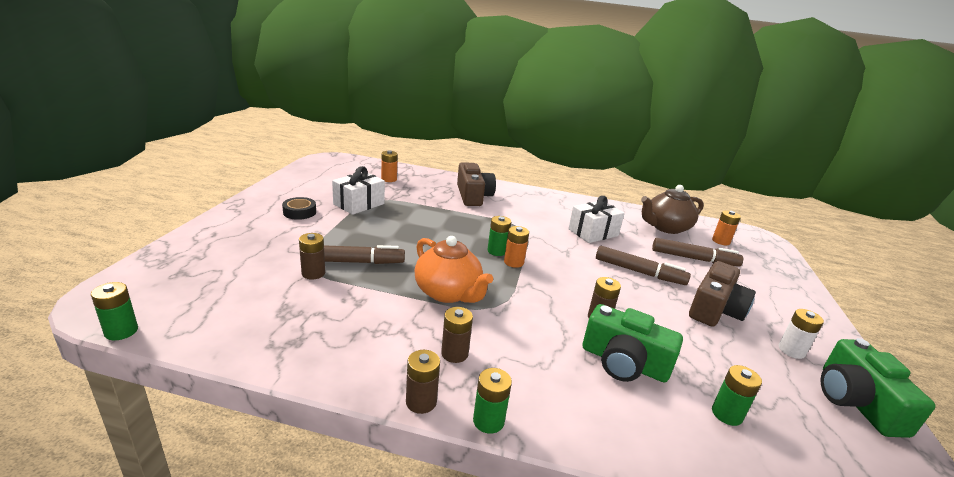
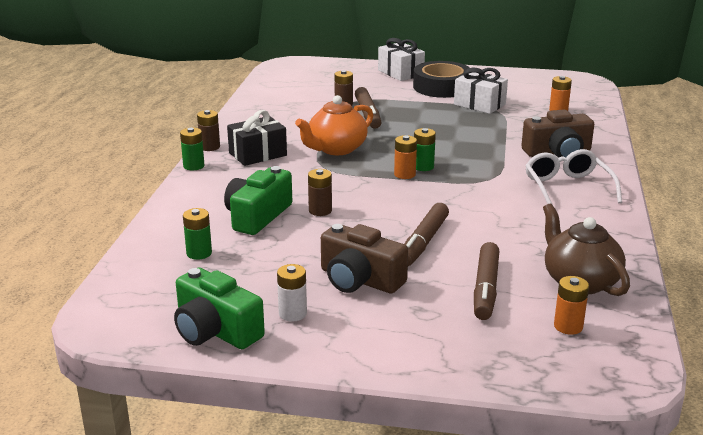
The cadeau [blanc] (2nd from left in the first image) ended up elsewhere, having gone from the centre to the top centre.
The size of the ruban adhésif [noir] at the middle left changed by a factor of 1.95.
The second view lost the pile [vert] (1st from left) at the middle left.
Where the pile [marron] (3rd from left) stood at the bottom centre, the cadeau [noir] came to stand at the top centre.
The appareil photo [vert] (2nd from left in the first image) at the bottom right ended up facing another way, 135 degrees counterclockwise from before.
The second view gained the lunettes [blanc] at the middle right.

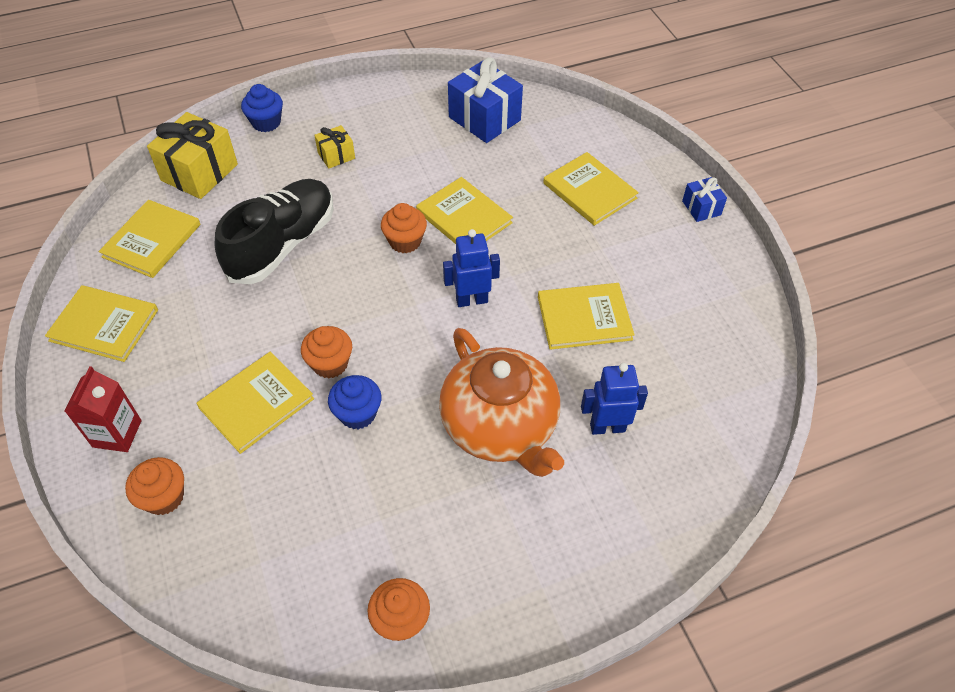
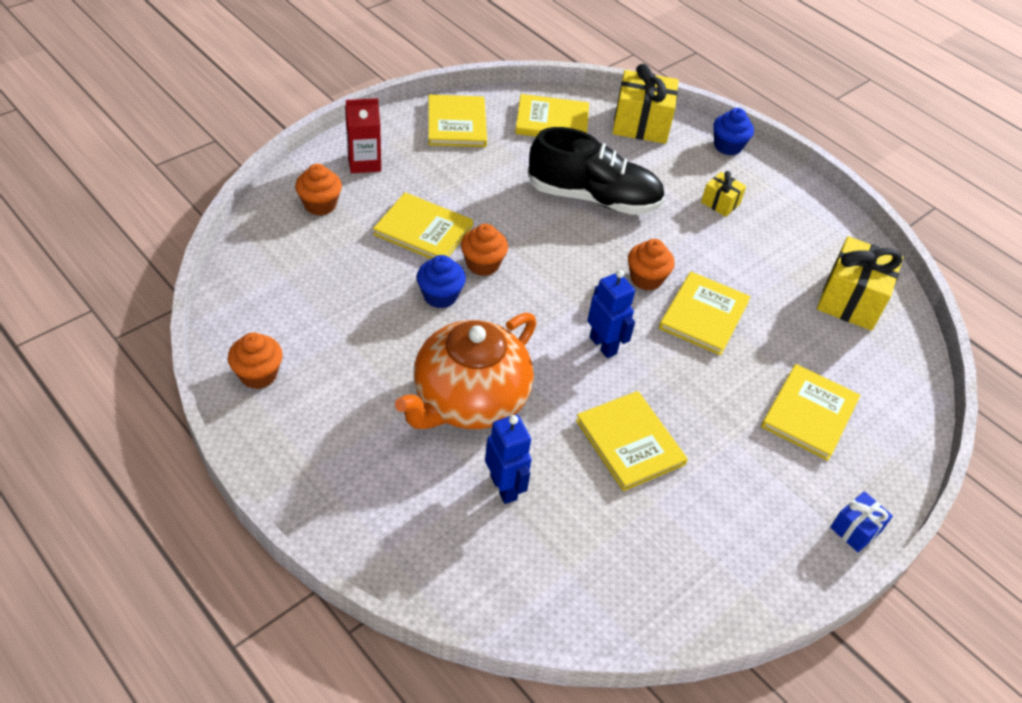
What was the cadeau [bleu] (1st from left) at the top centre turned into the cadeau [jaune] (3rd from left) at the middle right.

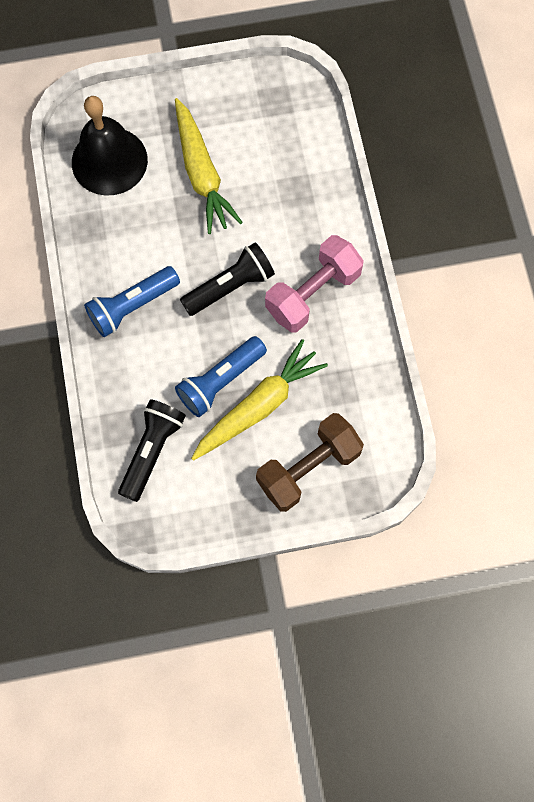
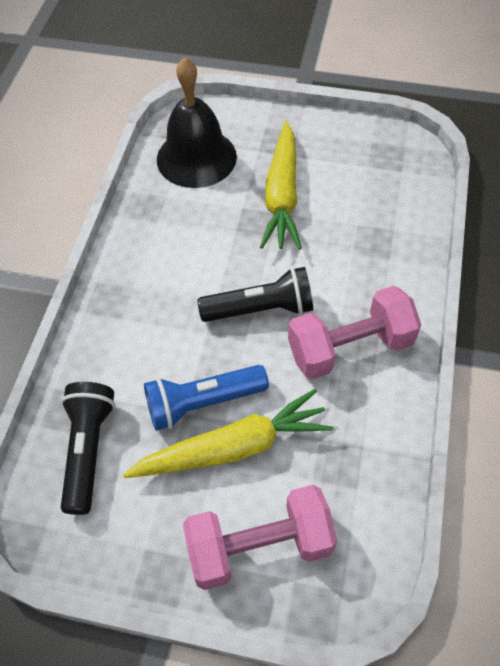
The second view lost the lampe de poche [bleu] (1st from left) at the middle left.
The lampe de poche [noir] (1st from left) at the middle left ended up facing another way, 45 degrees counterclockwise from before.
What was the haltère [marron] at the centre turned into the haltère [rose] (1st from left) at the bottom centre.

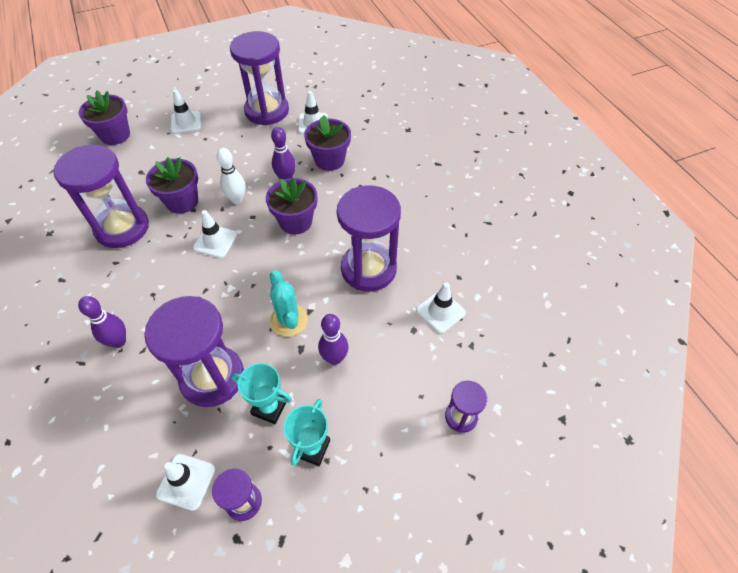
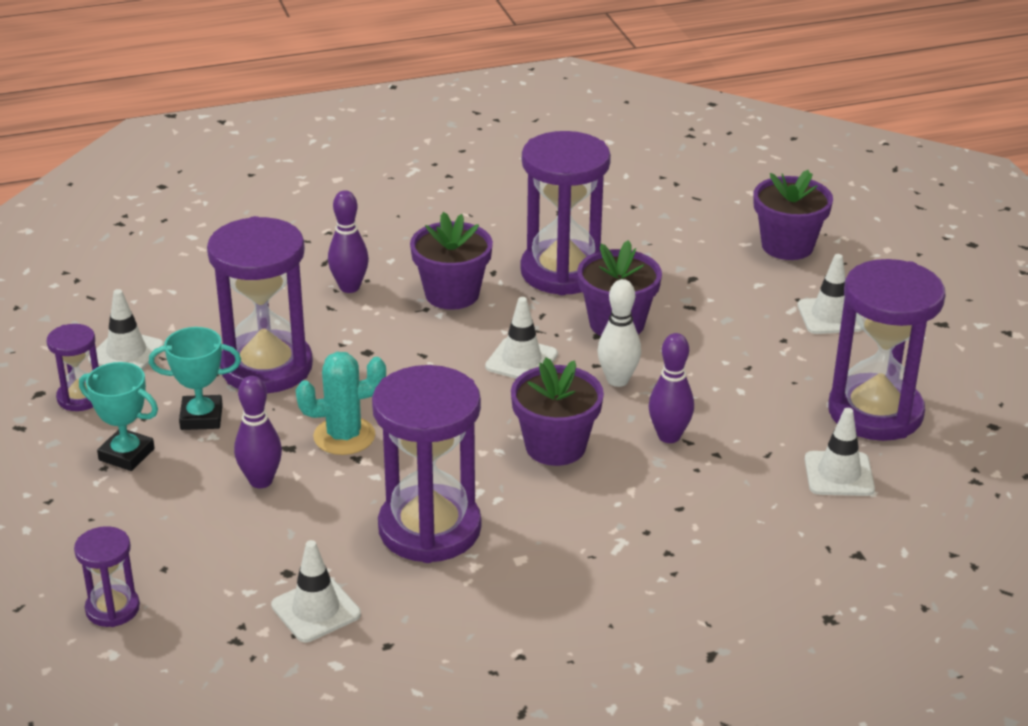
The pot de fleurs [violet] (4th from left in the first image) ended up elsewhere, having gone from the top centre to the centre.
The trophée [turquoise] (1st from left in the first image) at the bottom centre ended up facing another way, 60 degrees clockwise from before.

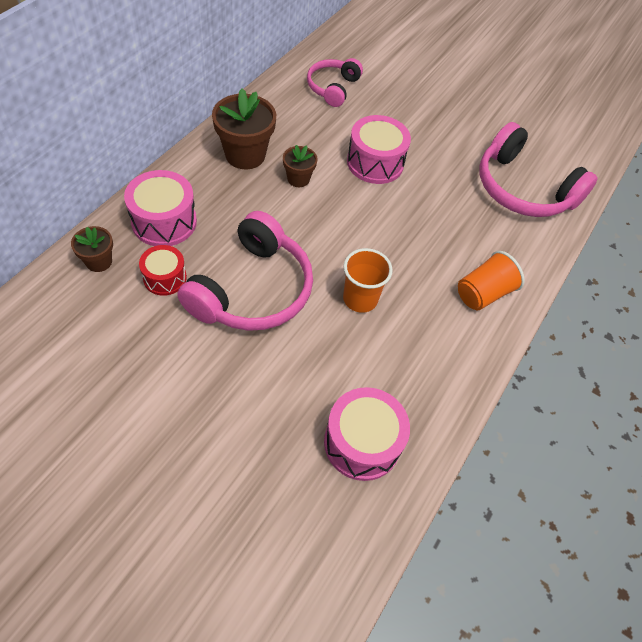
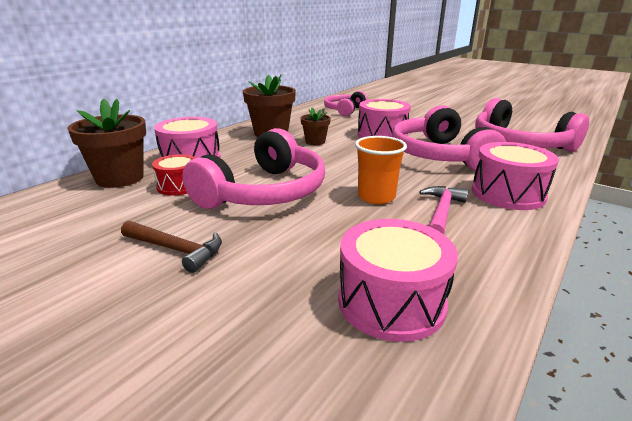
The size of the pot de fleurs [marron] (1st from left) at the middle left changed by a factor of 1.81.
Where the gobelet [orange] (2nd from left) stood at the middle right, the tambour [rose] (4th from left) came to stand at the middle right.
The second view gained the casque audio [rose] (3rd from left) at the top right.
The second view gained the marteau [rose] at the middle right.
The second view gained the marteau [marron] at the middle left.

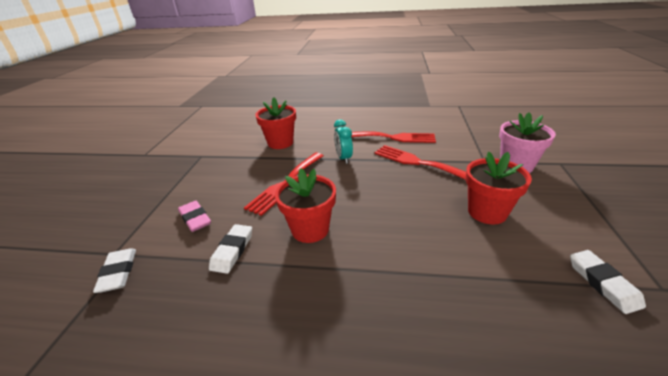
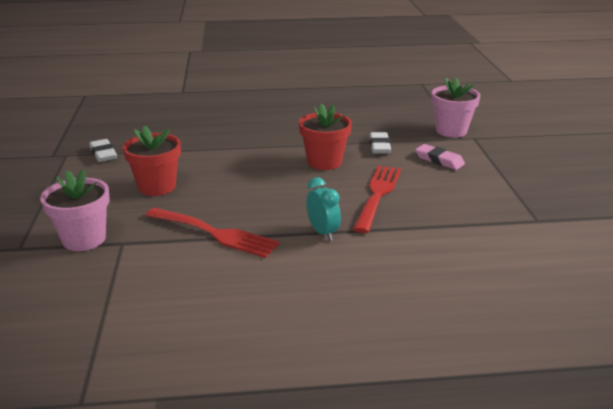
The second view lost the pot de fleurs [rouge] (1st from left) at the top centre.
The second view lost the fourchette [rouge] (2nd from left) at the centre.
Where the gomme [blanc] (1st from left) stood at the bottom left, the pot de fleurs [rose] (2nd from left) came to stand at the top right.

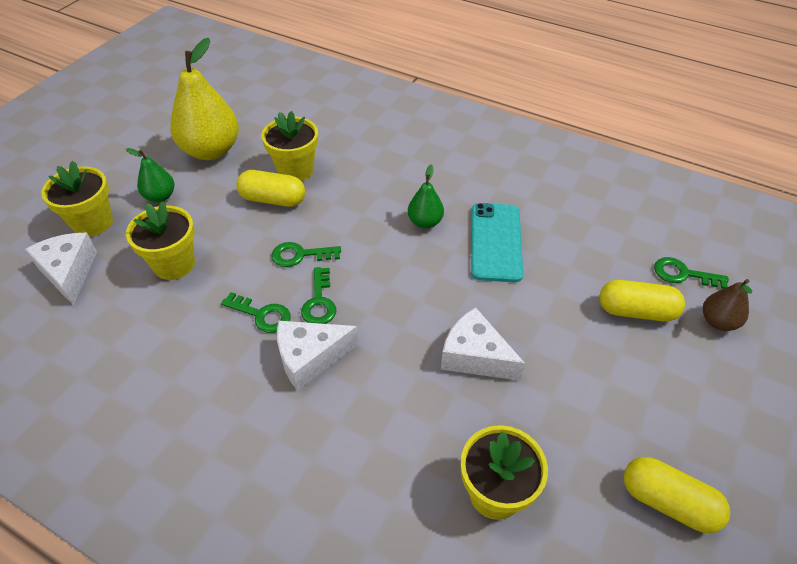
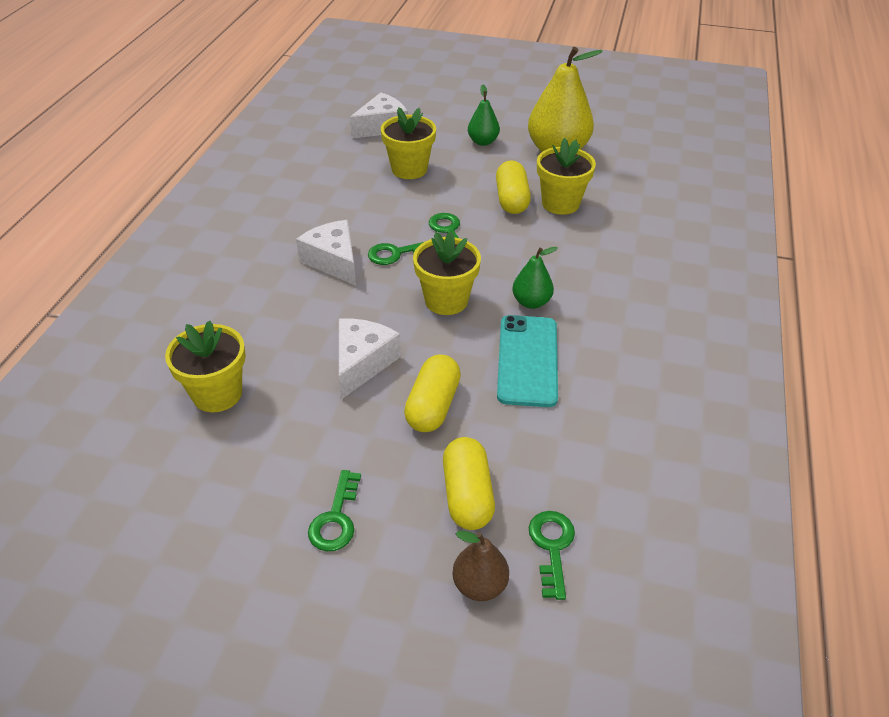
The pot de fleurs [jaune] (1st from left in the first image) ended up elsewhere, having gone from the middle left to the centre.
The téléphone [turquoise] at the centre ended up facing another way, 75 degrees counterclockwise from before.
The clé [vert] (1st from left) ended up elsewhere, having gone from the middle left to the bottom centre.
The gélule [jaune] (3rd from left in the first image) ended up elsewhere, having gone from the bottom right to the centre.

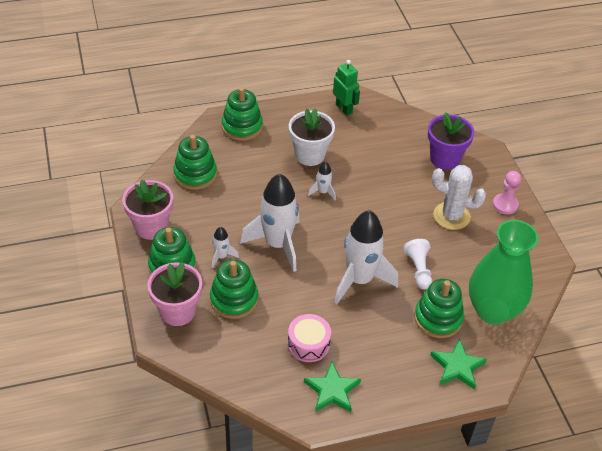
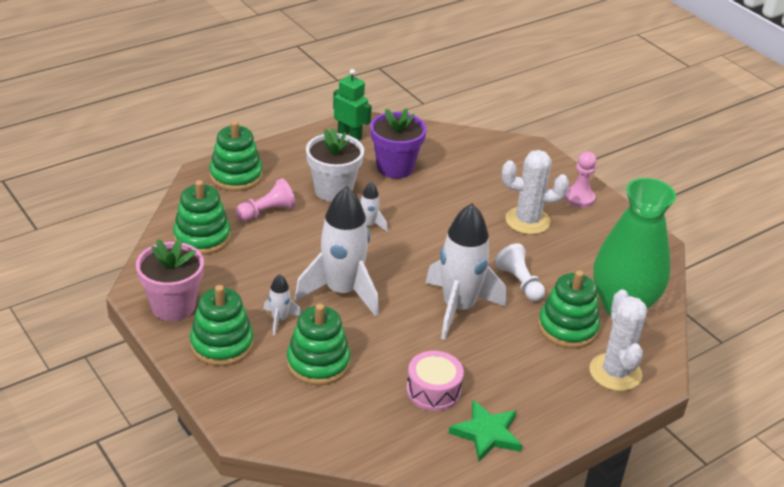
The pot de fleurs [violet] ended up elsewhere, having gone from the top right to the top centre.
The second view lost the pot de fleurs [rose] (2nd from left) at the middle left.
Where the étoile [vert] (2nd from left) stood at the bottom right, the cactus [blanc] (2nd from left) came to stand at the bottom right.
The second view gained the pion [rose] (1st from left) at the centre.

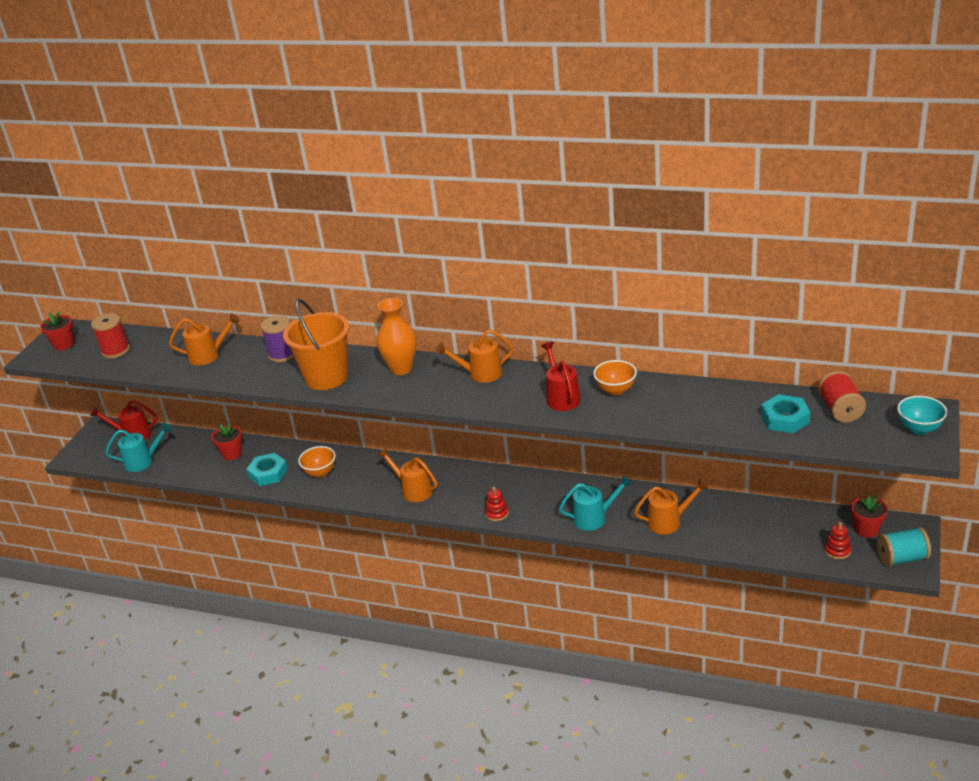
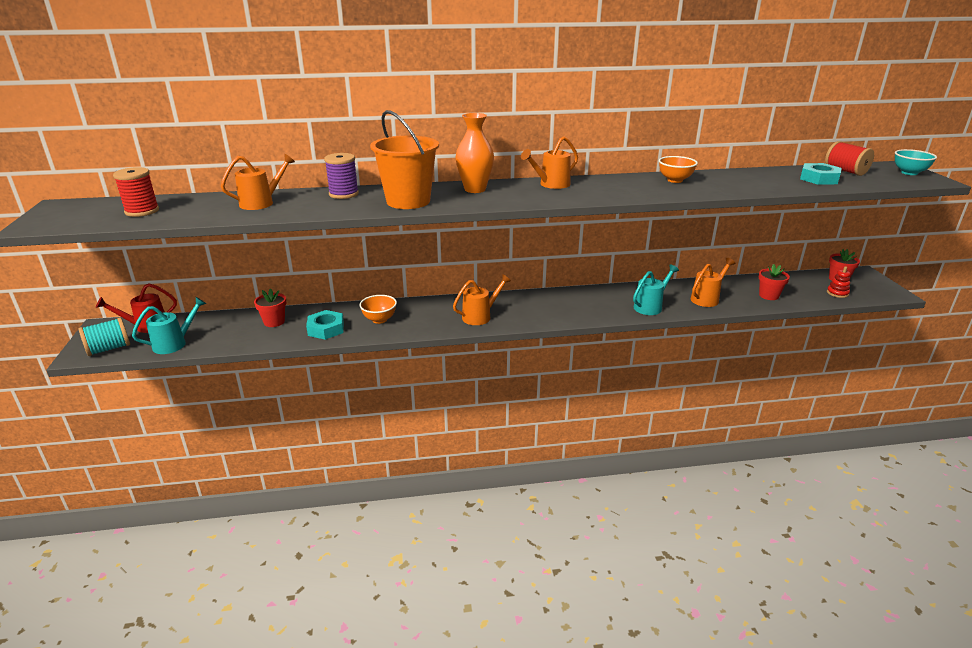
The pot de fleurs [rouge] (1st from left in the first image) ended up elsewhere, having gone from the middle left to the middle right.
The second view lost the arrosoir [rouge] (2nd from left) at the centre.
The arrosoir [orange] (2nd from left) at the centre ended up facing another way, 135 degrees clockwise from before.
The second view lost the jouet à empiler [rouge] (1st from left) at the centre.
The bobine [turquoise] ended up elsewhere, having gone from the bottom right to the middle left.

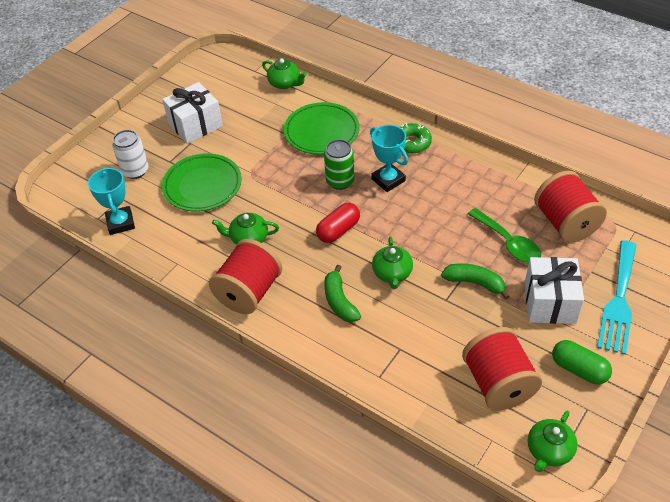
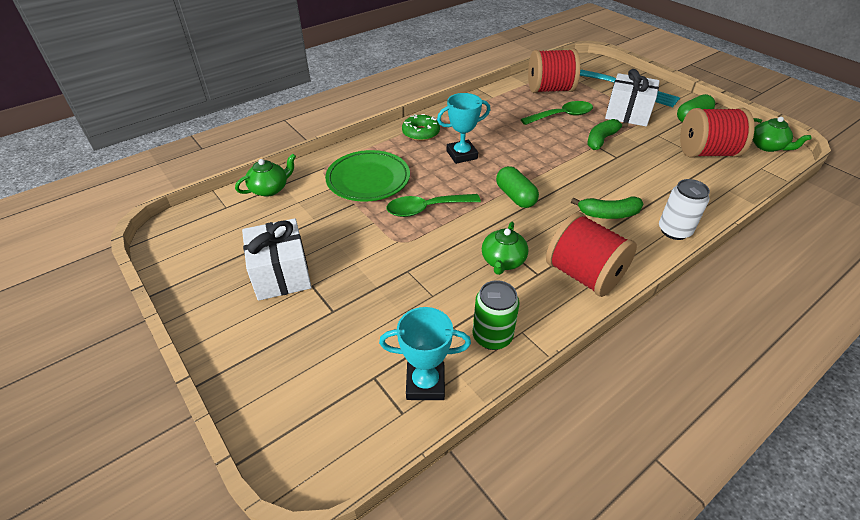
The canette [blanc] ended up elsewhere, having gone from the top left to the middle right.
The canette [vert] ended up elsewhere, having gone from the top centre to the centre.
The second view lost the assiette [vert] (1st from left) at the middle left.
What was the gélule [rouge] at the centre turned into the gélule [vert] (1st from left) at the centre.
The second view lost the théière [vert] (3rd from left) at the centre.
The second view gained the cuillère [vert] (1st from left) at the centre.

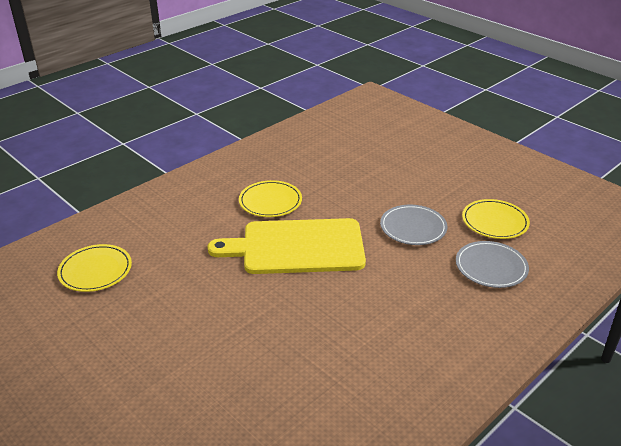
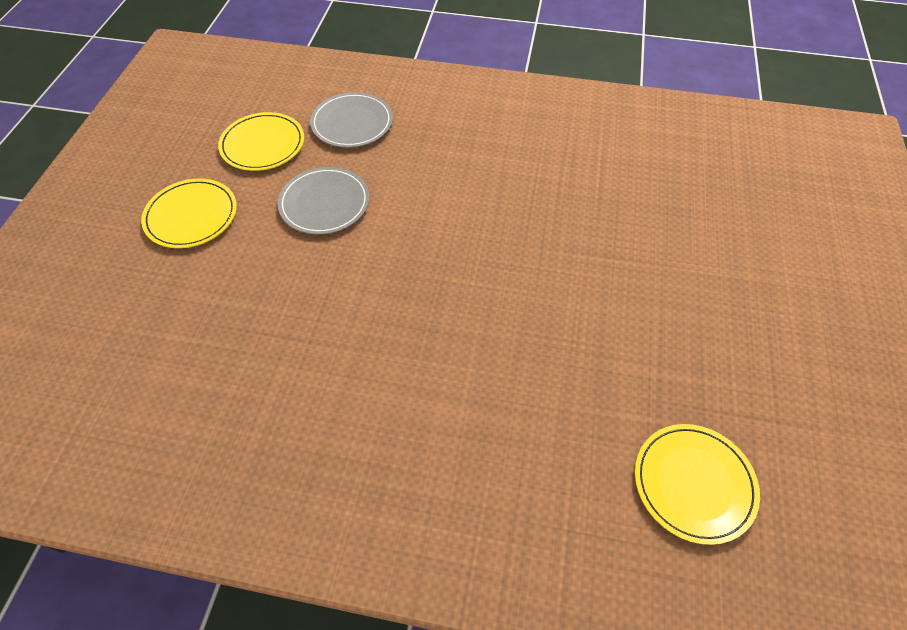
The assiette [jaune] (2nd from left in the first image) ended up elsewhere, having gone from the centre to the middle left.
The second view lost the planche à découper [jaune] at the centre.

